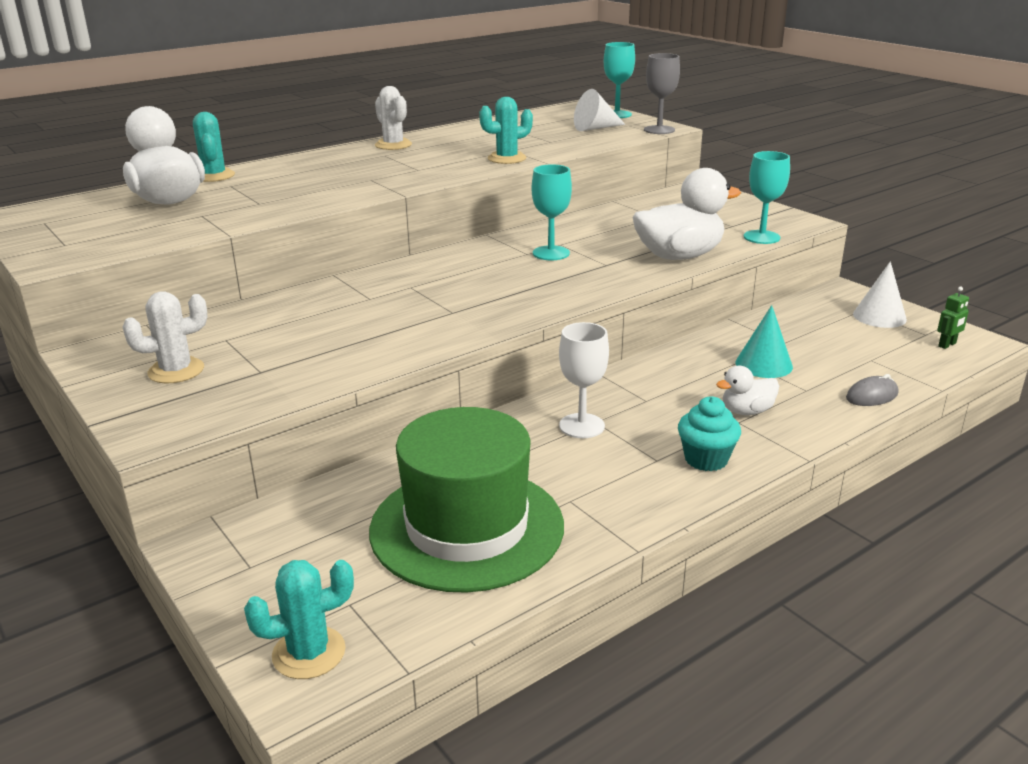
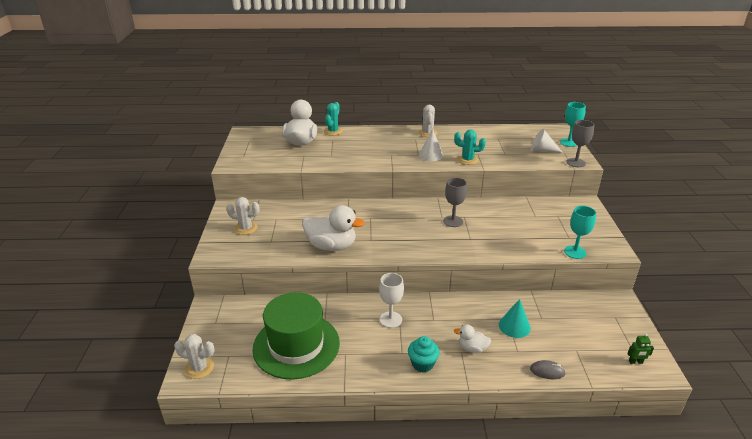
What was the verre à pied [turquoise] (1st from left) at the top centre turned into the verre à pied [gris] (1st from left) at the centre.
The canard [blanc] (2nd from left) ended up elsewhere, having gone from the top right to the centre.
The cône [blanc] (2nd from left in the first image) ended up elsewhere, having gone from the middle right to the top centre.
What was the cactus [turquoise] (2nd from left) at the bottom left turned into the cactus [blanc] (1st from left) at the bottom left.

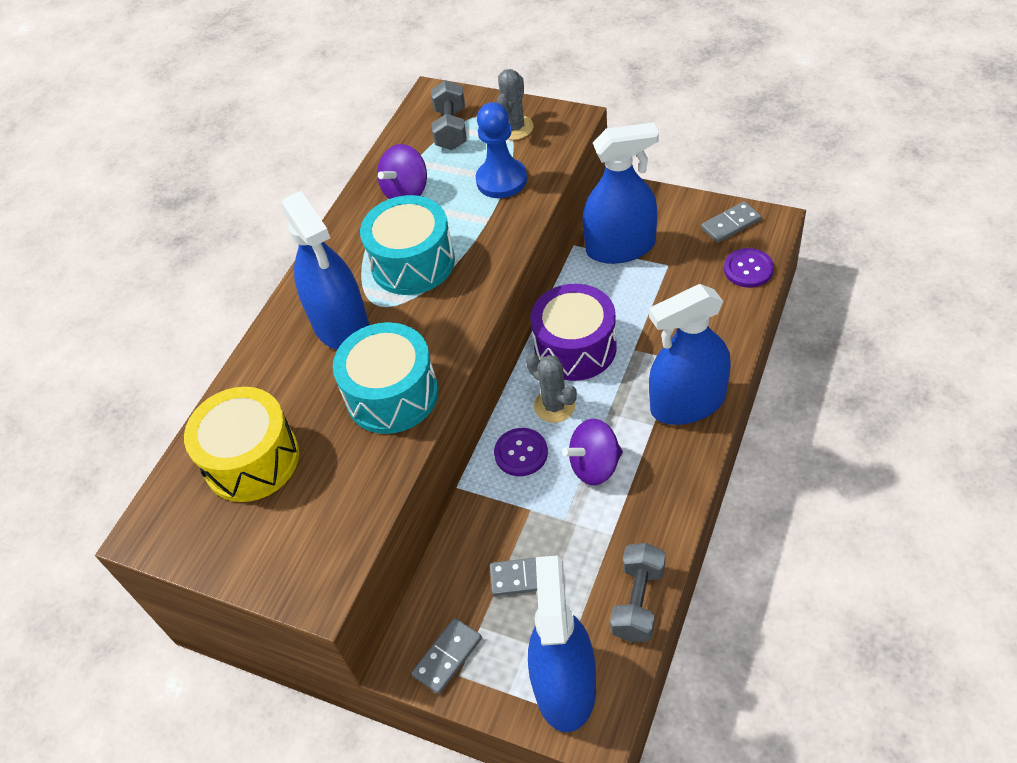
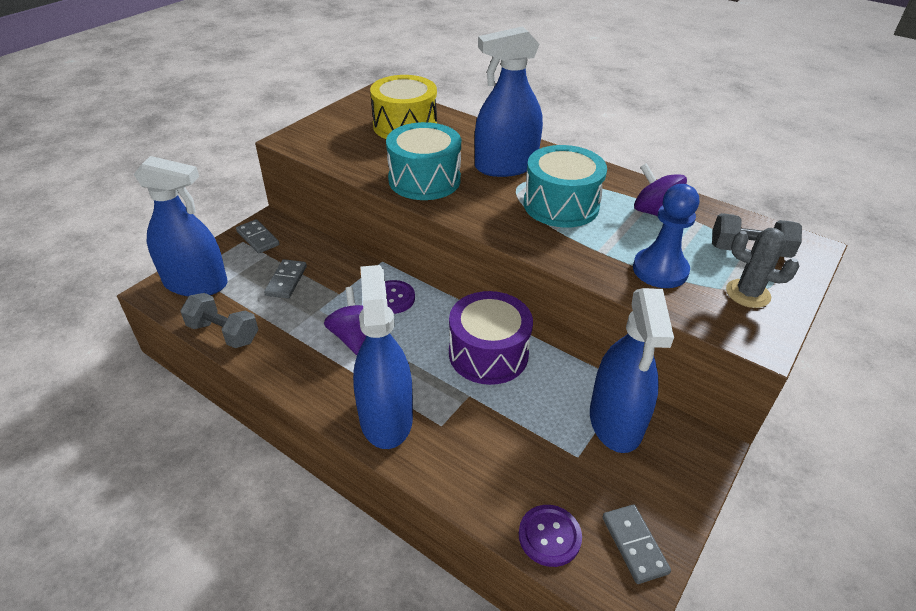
The second view lost the cactus [gris] (2nd from left) at the centre.

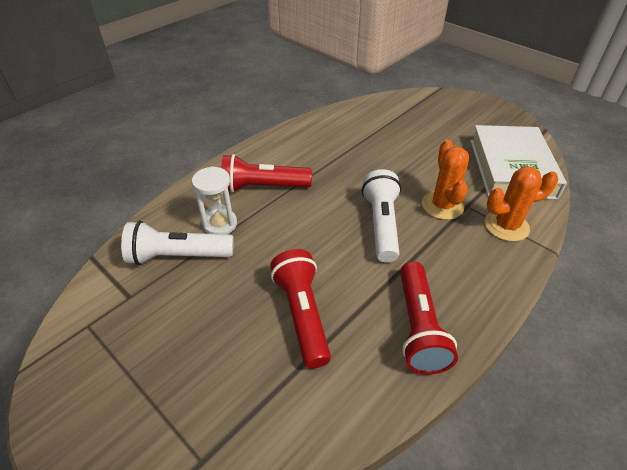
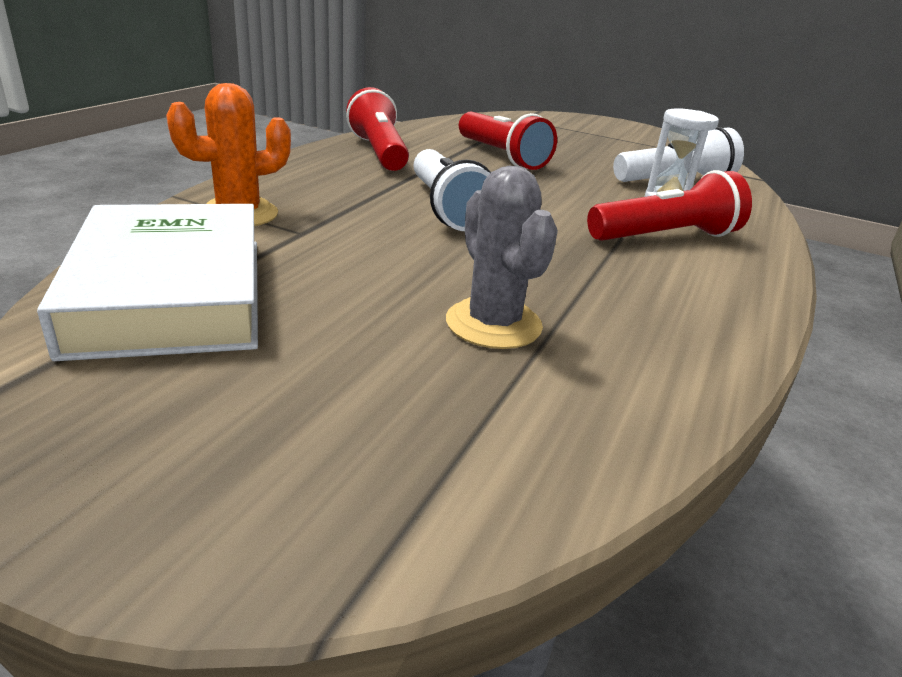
The second view lost the cactus [orange] (1st from left) at the middle right.
The second view gained the cactus [gris] at the centre.

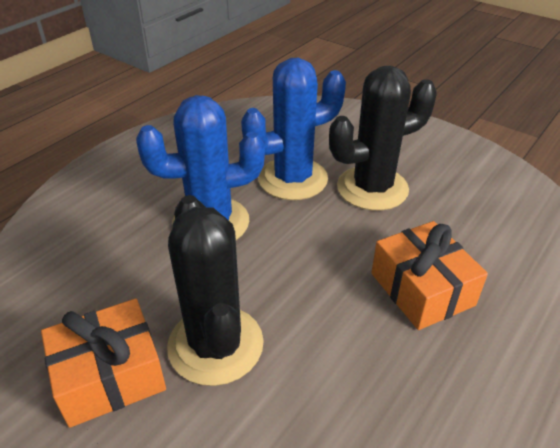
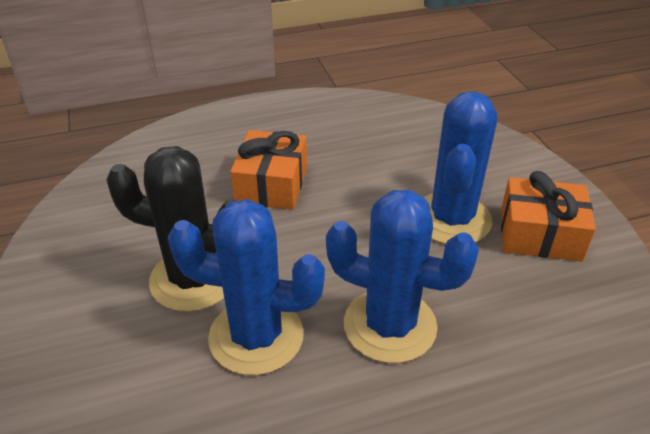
What was the cactus [noir] (1st from left) at the centre turned into the cactus [bleu] (3rd from left) at the middle right.

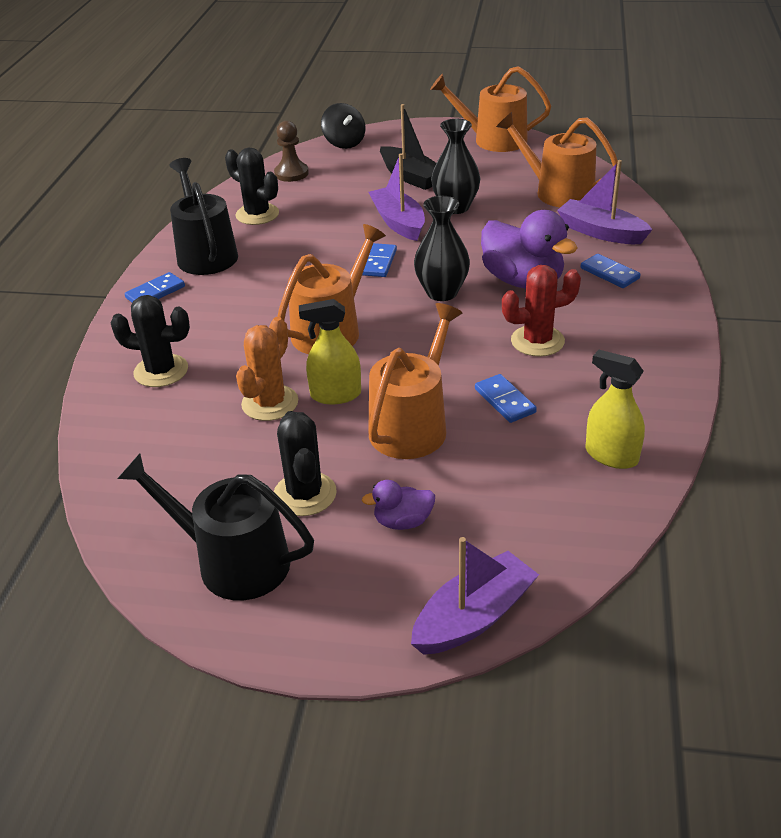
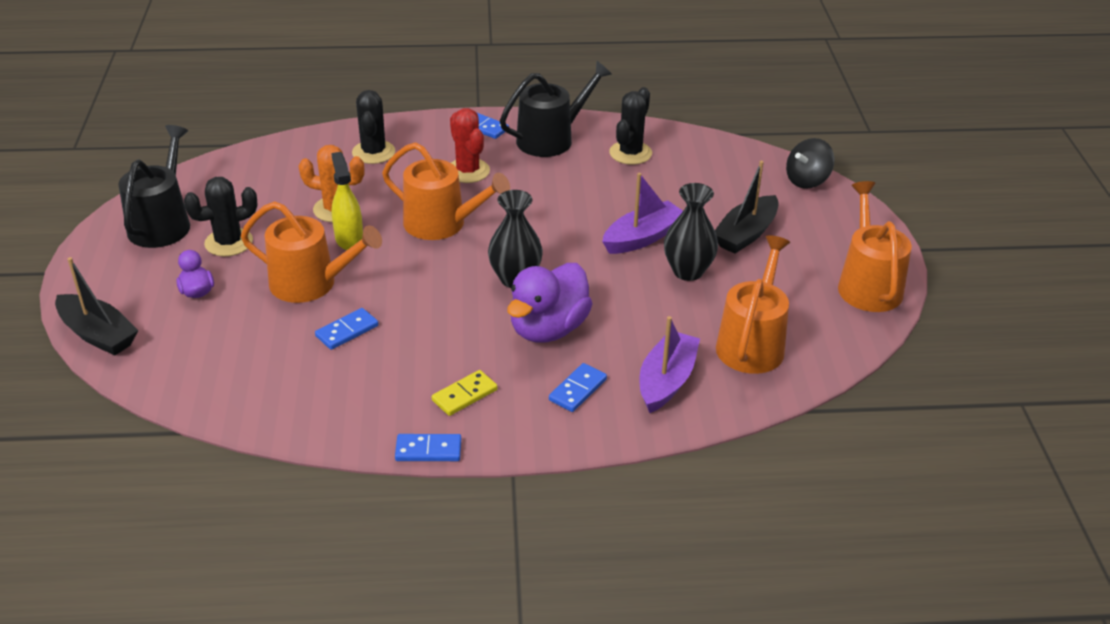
The second view lost the pion [marron] at the top centre.
The domino [bleu] (2nd from left) ended up elsewhere, having gone from the top centre to the bottom centre.
The cactus [rouge] ended up elsewhere, having gone from the middle right to the top centre.
The second view lost the vaporisateur [jaune] (2nd from left) at the middle right.
What was the bateau [violet] (2nd from left) at the bottom centre turned into the bateau [noir] (1st from left) at the middle left.
The second view gained the domino [jaune] at the centre.

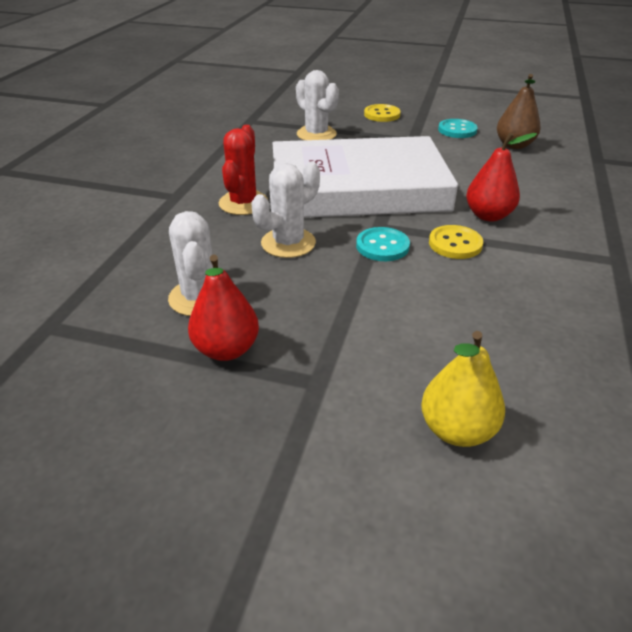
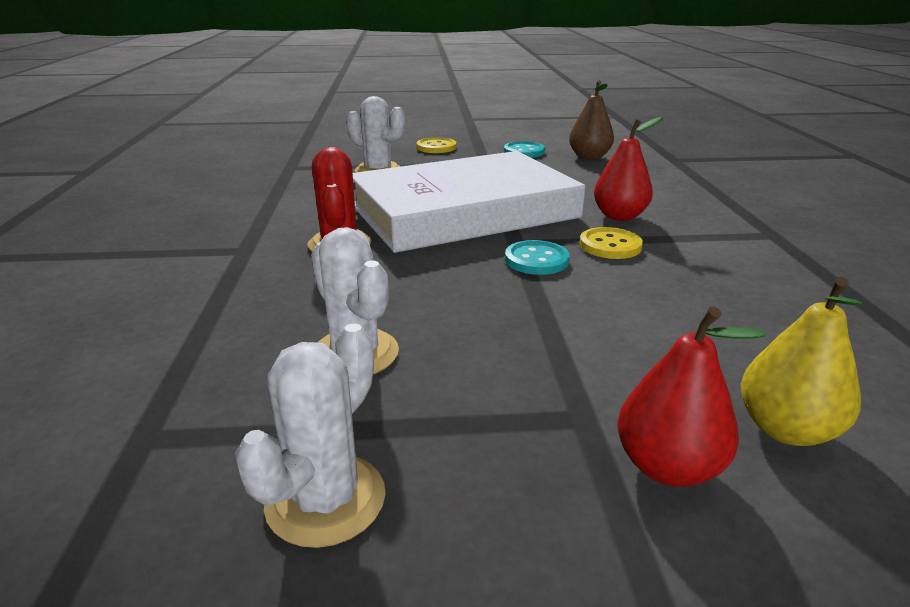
The cactus [blanc] (2nd from left in the first image) ended up elsewhere, having gone from the top centre to the bottom centre.
The poire [rouge] (1st from left in the first image) ended up elsewhere, having gone from the centre to the middle right.

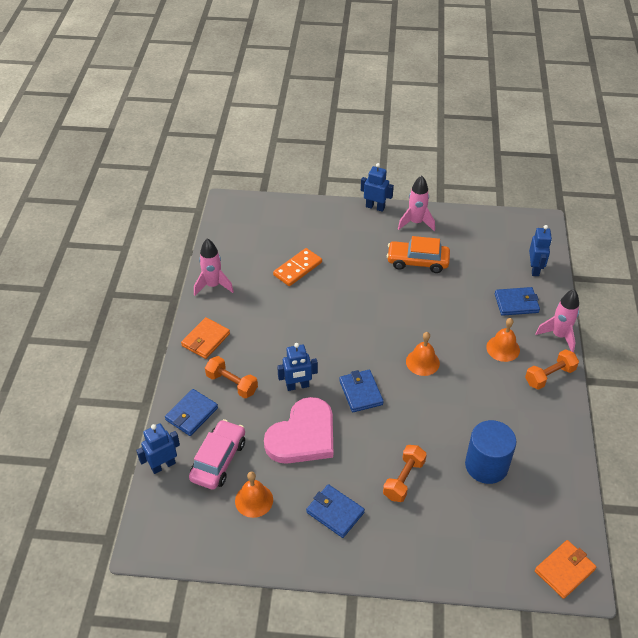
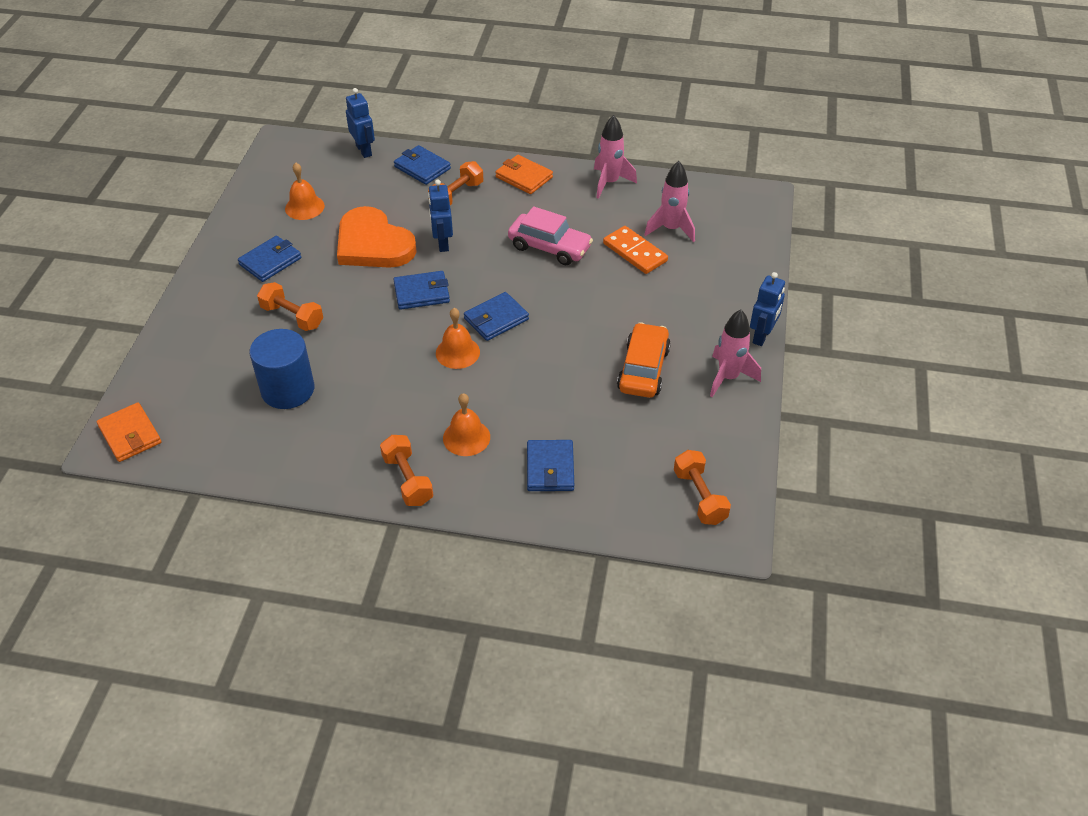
The second view lost the robot [bleu] (4th from left) at the middle right.
The fusée [rose] (3rd from left in the first image) ended up elsewhere, having gone from the middle right to the top centre.
What was the cœur [rose] at the bottom centre turned into the cœur [orange] at the top centre.
The voiture [rose] ended up elsewhere, having gone from the bottom centre to the top centre.
The second view gained the portefeuille [bleu] (4th from left) at the centre.
The second view gained the haltère [orange] (4th from left) at the centre.

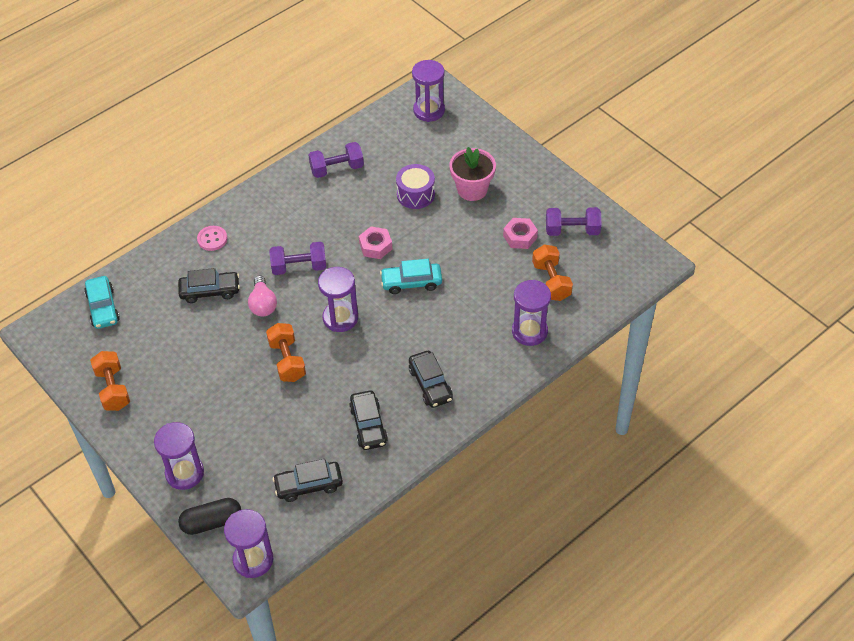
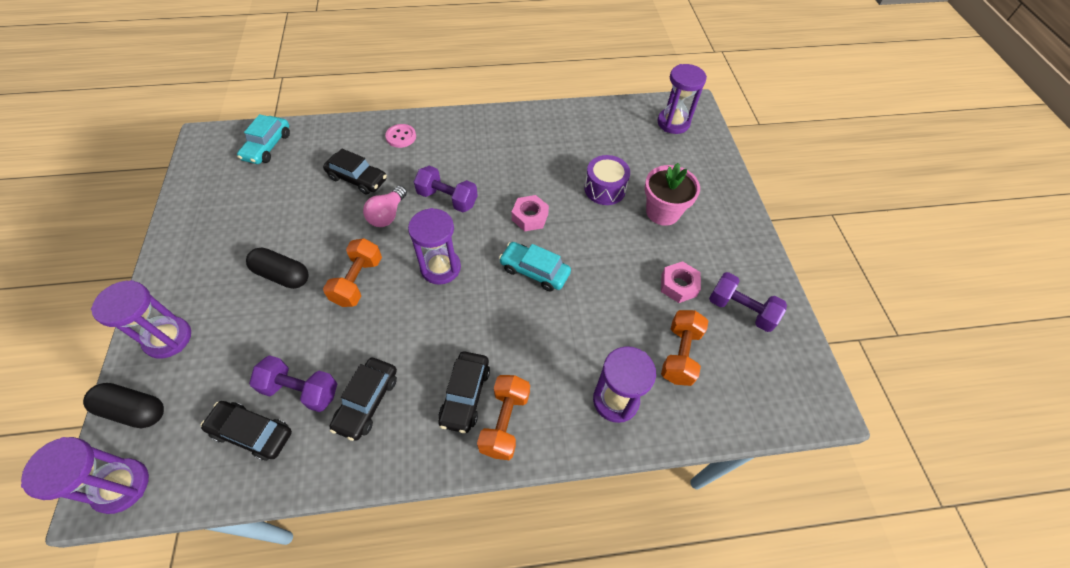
The haltère [violet] (2nd from left in the first image) ended up elsewhere, having gone from the top centre to the bottom left.
The haltère [orange] (1st from left in the first image) ended up elsewhere, having gone from the middle left to the bottom centre.
The second view gained the gélule [noir] (2nd from left) at the middle left.

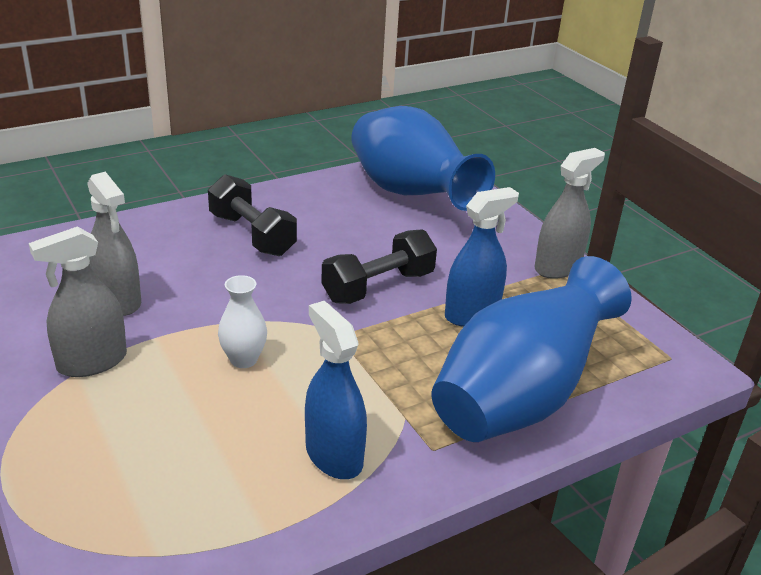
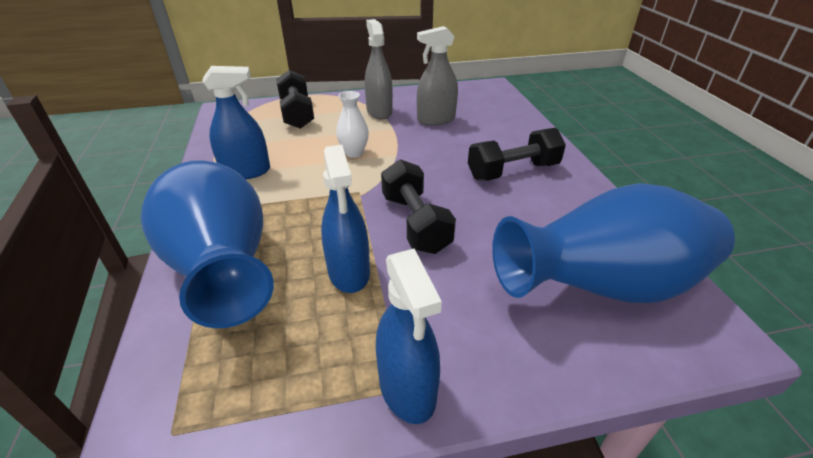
What was the vaporisateur [gris] (3rd from left) at the middle right turned into the vaporisateur [bleu] (3rd from left) at the bottom centre.
The second view gained the haltère [noir] (1st from left) at the top centre.

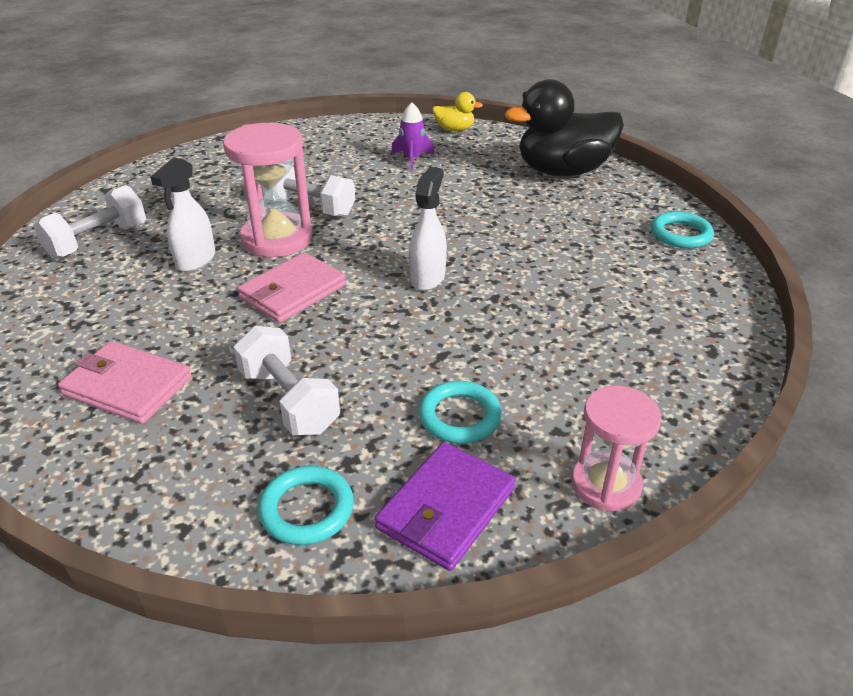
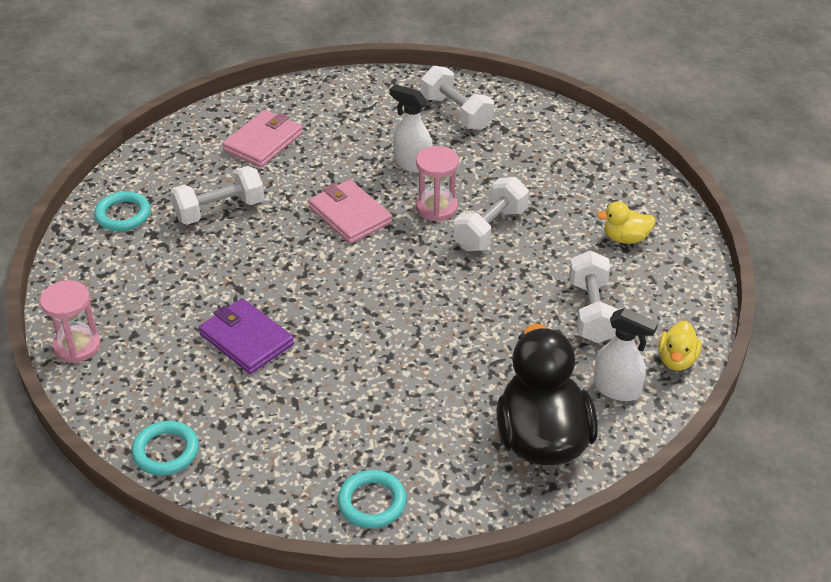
Where the fusée [violet] stood at the top centre, the haltère [blanc] (4th from left) came to stand at the middle right.
The size of the sablier [rose] (1st from left in the first image) at the top left changed by a factor of 0.65.
The vaporisateur [blanc] (2nd from left) ended up elsewhere, having gone from the top centre to the middle right.
The anneau [turquoise] (2nd from left) ended up elsewhere, having gone from the centre to the bottom left.
The portefeuille [violet] ended up elsewhere, having gone from the bottom centre to the middle left.
The second view gained the canard [jaune] (1st from left) at the middle right.

